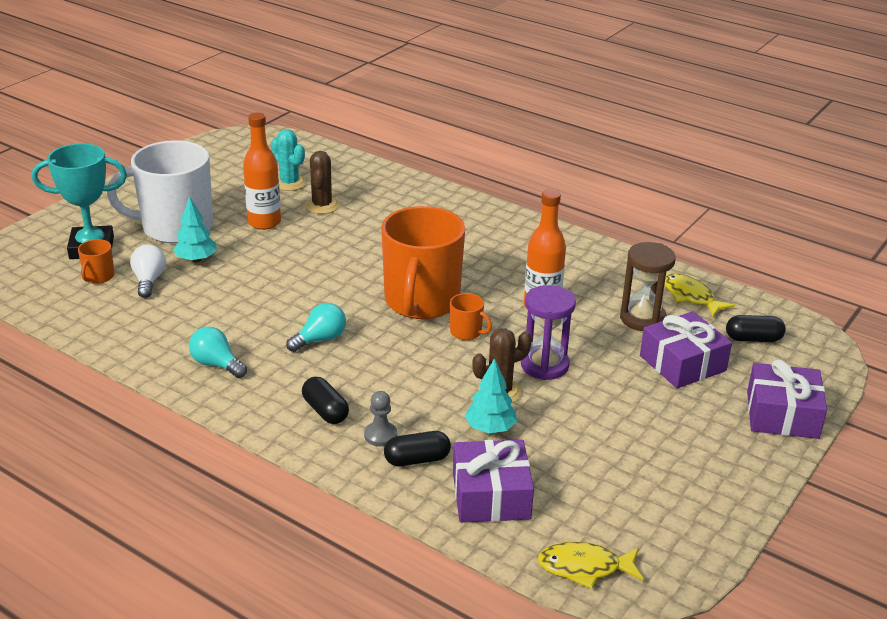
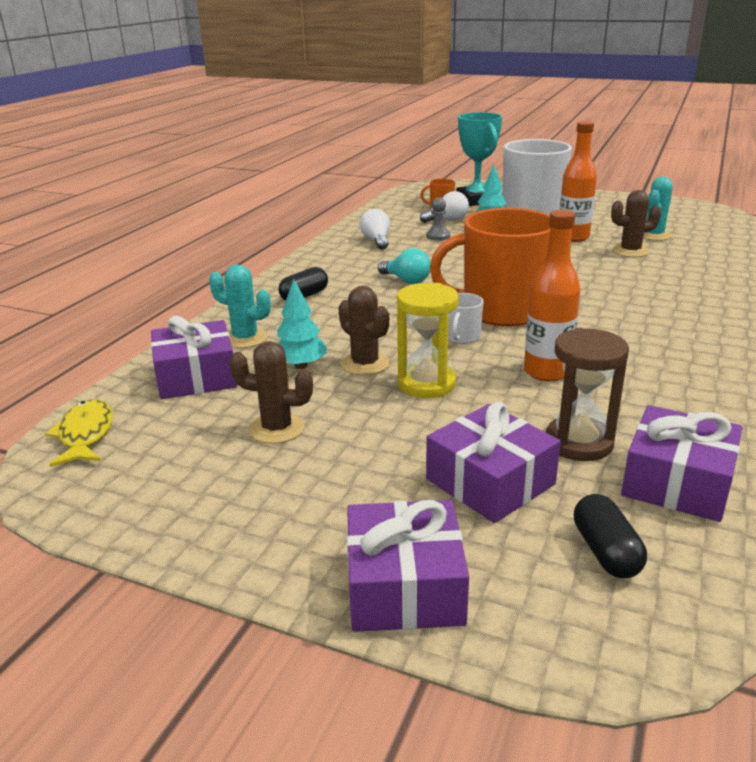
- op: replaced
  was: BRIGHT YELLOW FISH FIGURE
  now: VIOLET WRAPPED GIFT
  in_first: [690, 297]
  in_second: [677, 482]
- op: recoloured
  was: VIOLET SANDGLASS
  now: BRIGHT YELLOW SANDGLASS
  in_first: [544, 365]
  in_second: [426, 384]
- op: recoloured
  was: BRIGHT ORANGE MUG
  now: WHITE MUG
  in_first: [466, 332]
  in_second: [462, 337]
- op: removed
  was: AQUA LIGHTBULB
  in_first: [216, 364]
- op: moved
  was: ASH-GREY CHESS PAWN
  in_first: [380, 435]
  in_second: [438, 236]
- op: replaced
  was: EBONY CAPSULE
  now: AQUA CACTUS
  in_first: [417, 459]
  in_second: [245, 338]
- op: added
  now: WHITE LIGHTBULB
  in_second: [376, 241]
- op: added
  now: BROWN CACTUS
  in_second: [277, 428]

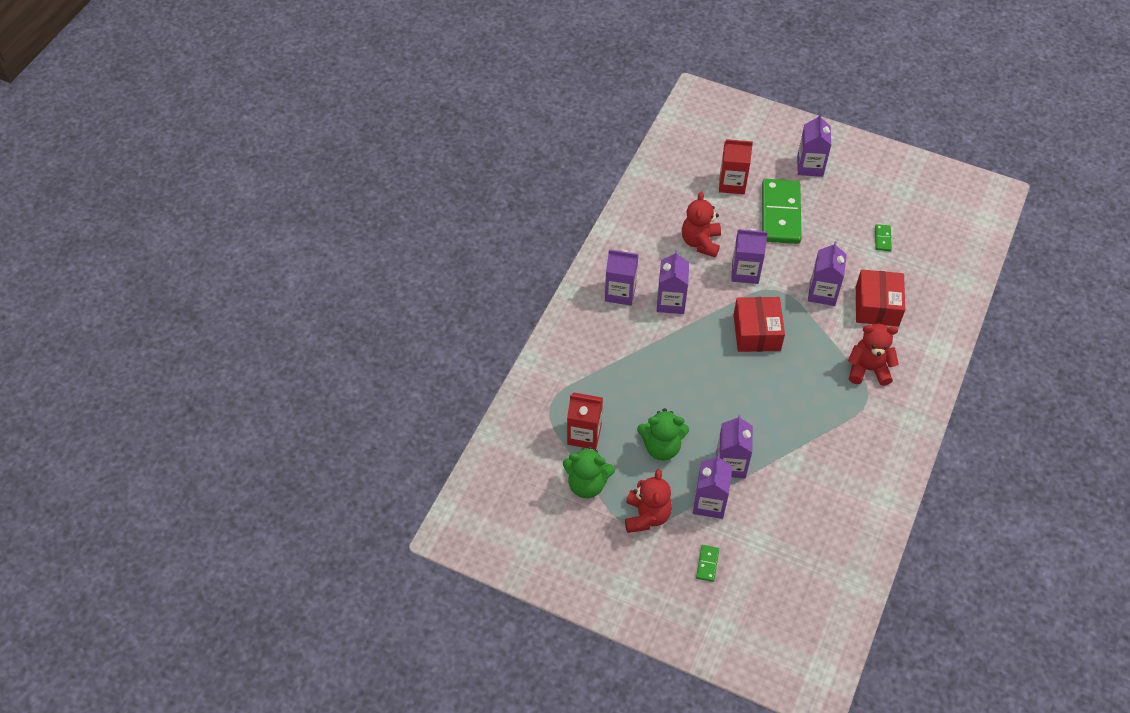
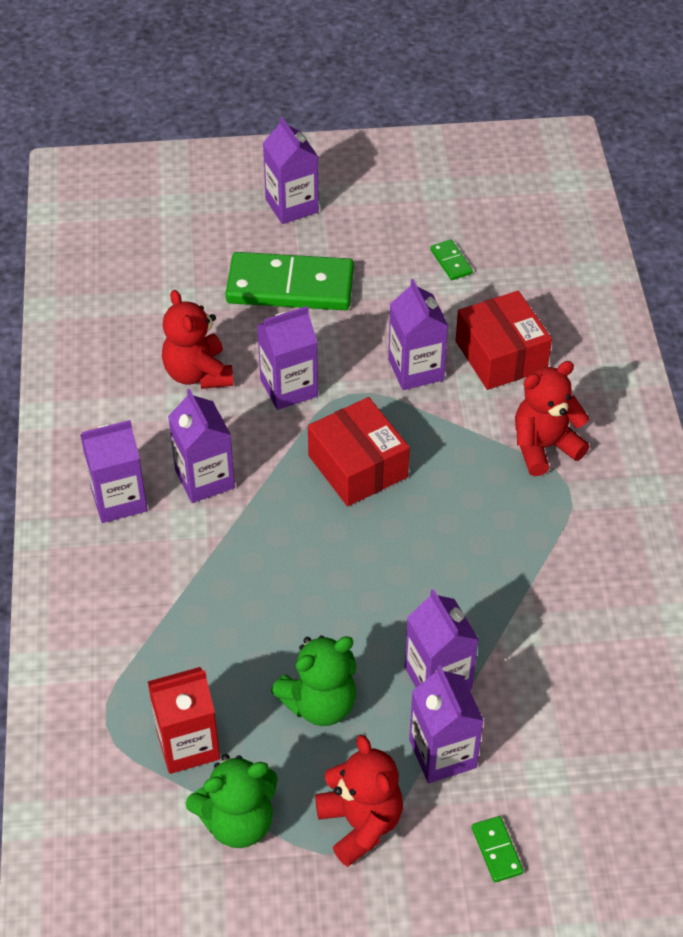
- op: removed
  was: CRIMSON CARTON
  in_first: [732, 183]
- op: turned
  was: GREEN DOMINO PIECE
  in_first: [780, 214]
  in_second: [290, 286]
  clockwise: -60

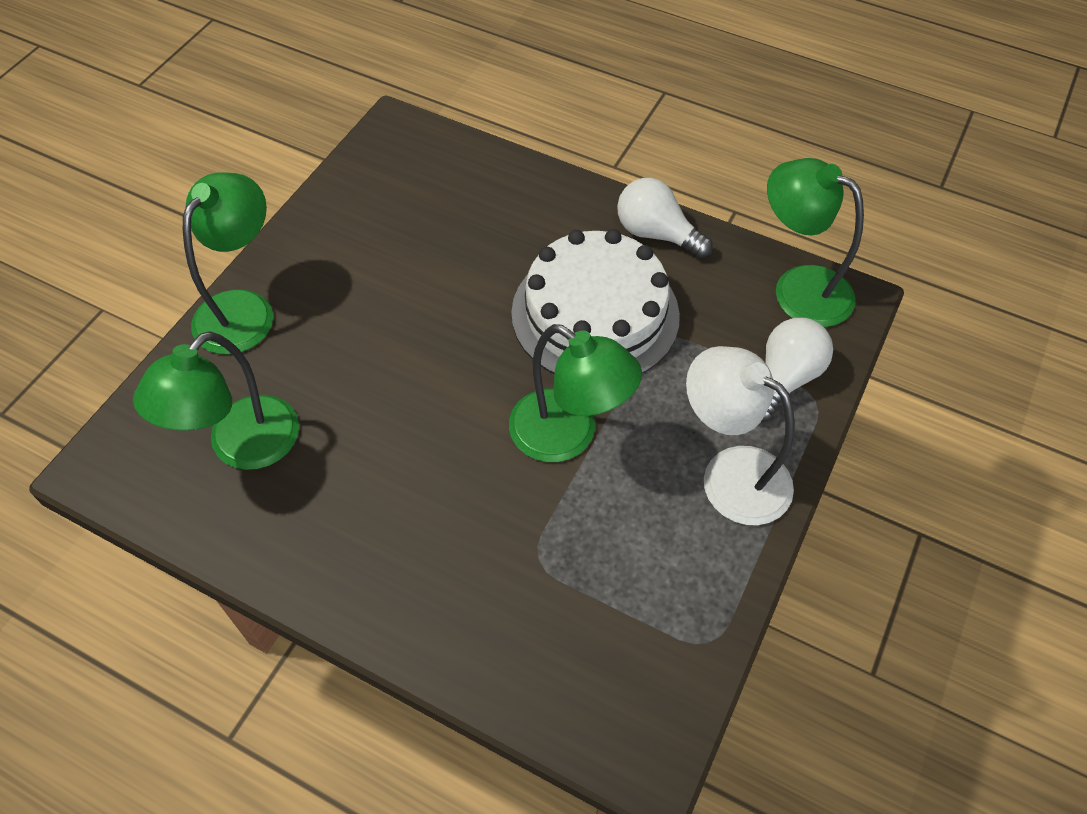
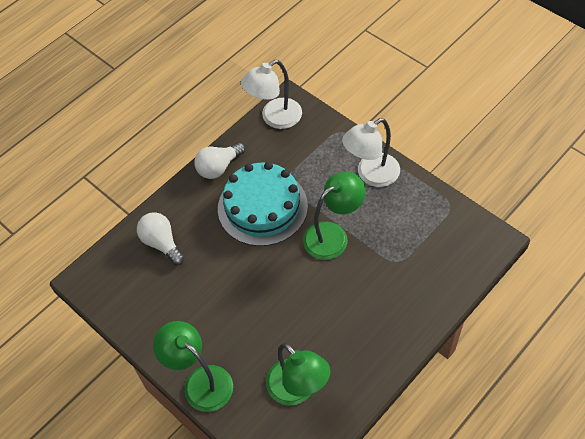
- op: recoloured
  was: GREEN LAMP
  now: WHITE LAMP
  in_first: [798, 288]
  in_second: [274, 118]
- op: recoloured
  was: WHITE LAYER CAKE
  now: AQUA LAYER CAKE
  in_first: [595, 314]
  in_second: [262, 207]
- op: moved
  was: WHITE LIGHTBULB
  in_first: [784, 379]
  in_second: [161, 243]

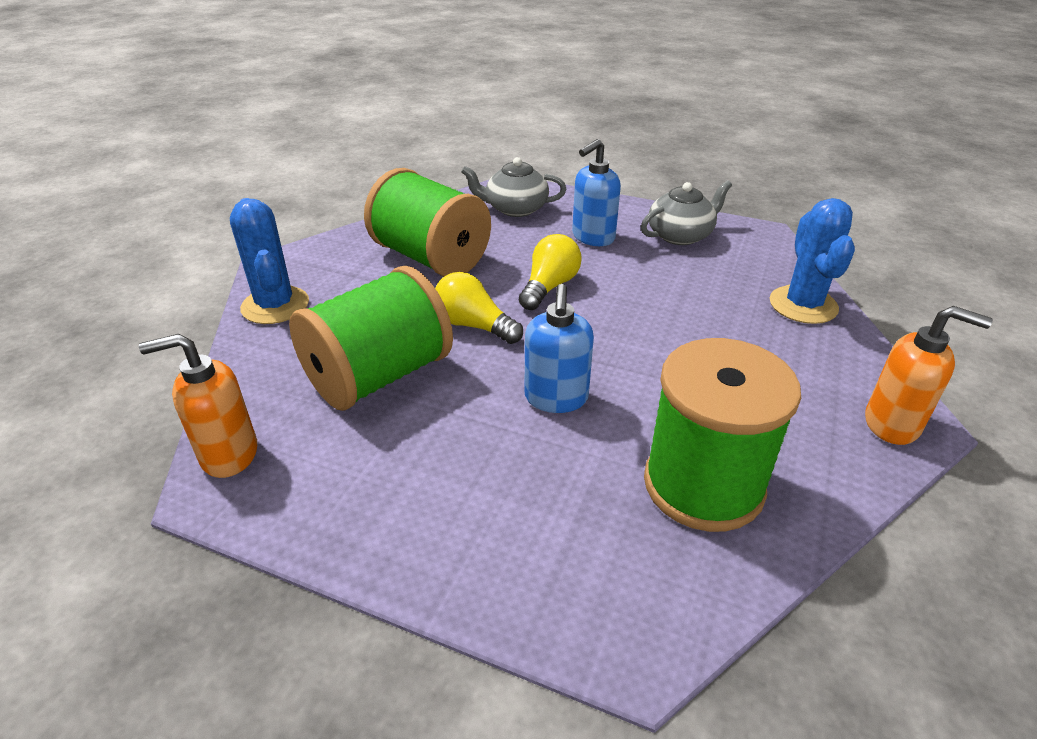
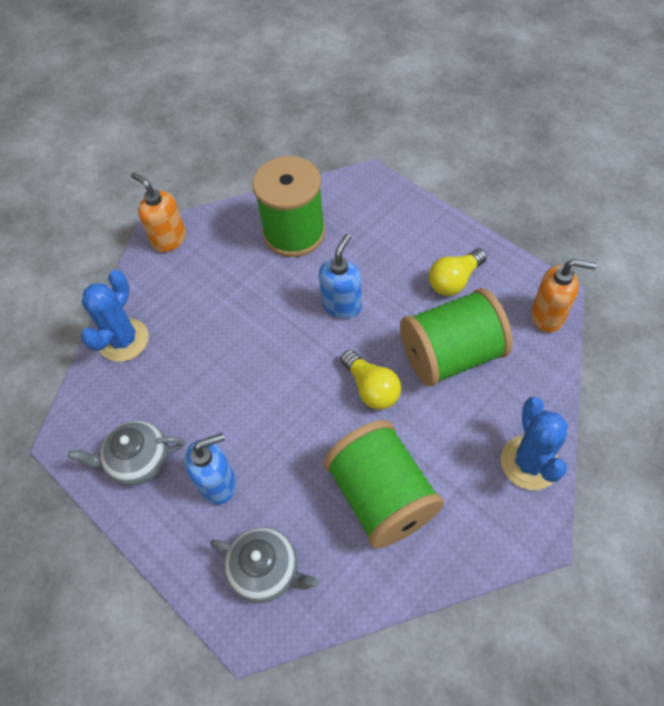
- op: moved
  was: BRIGHT YELLOW LIGHTBULB
  in_first: [549, 287]
  in_second: [454, 280]

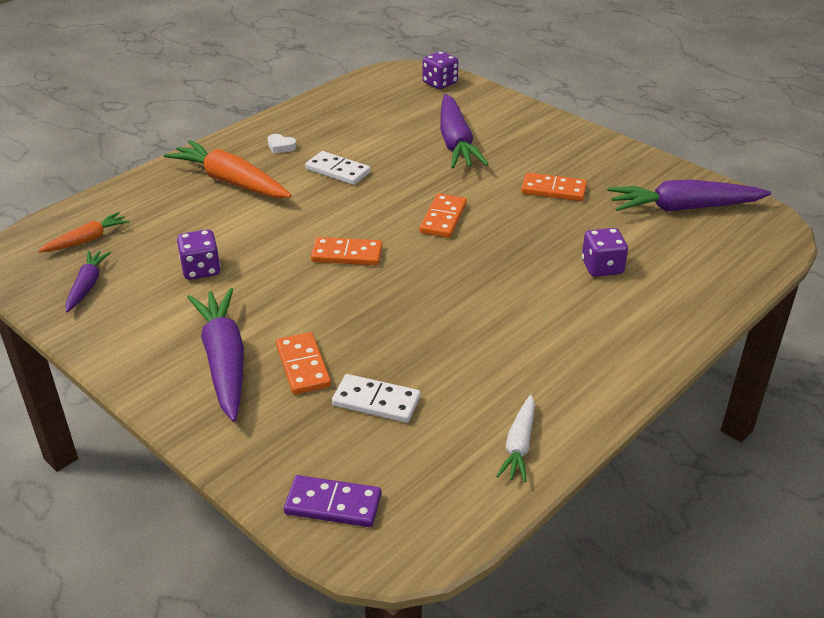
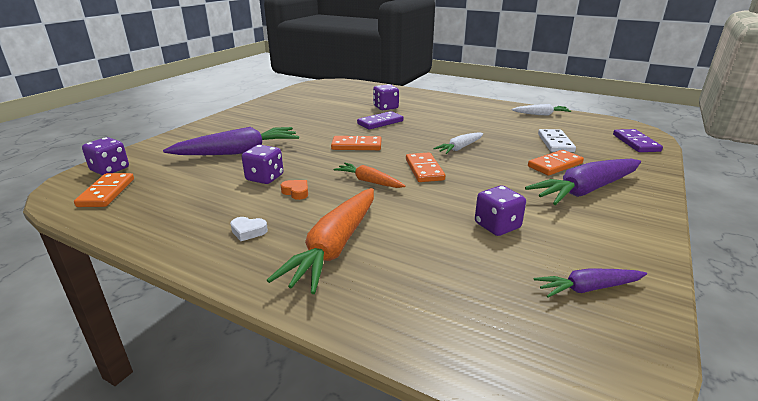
- op: turned
  was: WHITE HEART SHAPE
  in_first: [281, 147]
  in_second: [248, 231]
  clockwise: 90
- op: replaced
  was: WHITE DOMINO PIECE
  now: BRIGHT ORANGE HEART SHAPE
  in_first: [338, 171]
  in_second: [296, 192]
- op: moved
  was: BRIGHT ORANGE DOMINO PIECE
  in_first: [553, 190]
  in_second: [106, 192]
- op: removed
  was: VIOLET ROOT VEGETABLE
  in_first: [683, 208]
- op: moved
  was: BRIGHT ORANGE ROOT VEGETABLE
  in_first: [87, 240]
  in_second: [369, 181]
- op: added
  now: VIOLET DOMINO PIECE
  in_second: [380, 122]
- op: added
  now: WHITE ROOT VEGETABLE
  in_second: [459, 148]
- op: added
  now: VIOLET DICE
  in_second: [265, 178]

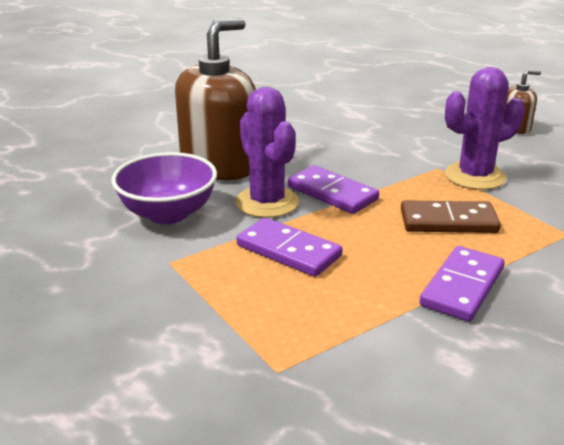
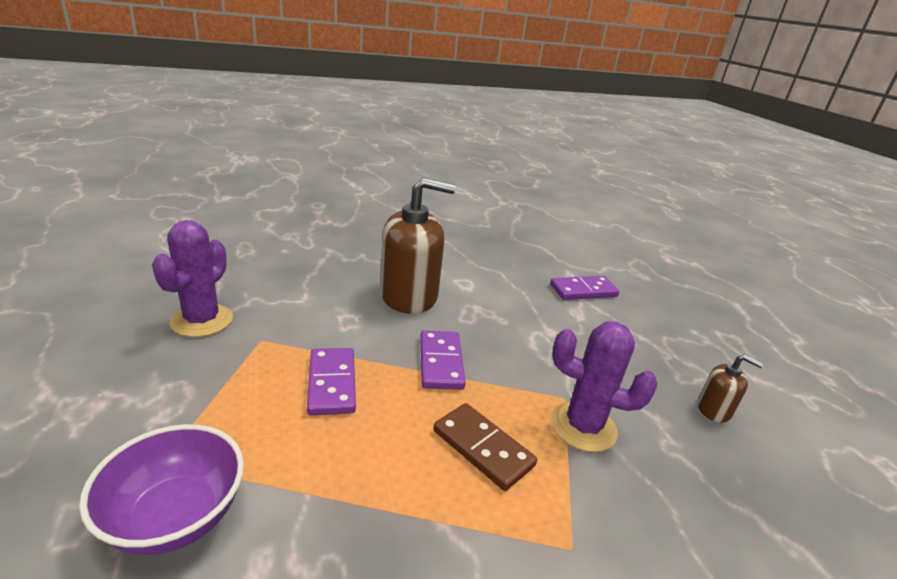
- op: moved
  was: VIOLET CACTUS
  in_first: [267, 202]
  in_second: [202, 321]
- op: moved
  was: VIOLET SERVING BOWL
  in_first: [168, 213]
  in_second: [176, 517]
- op: moved
  was: VIOLET DOMINO PIECE
  in_first: [462, 287]
  in_second: [583, 290]

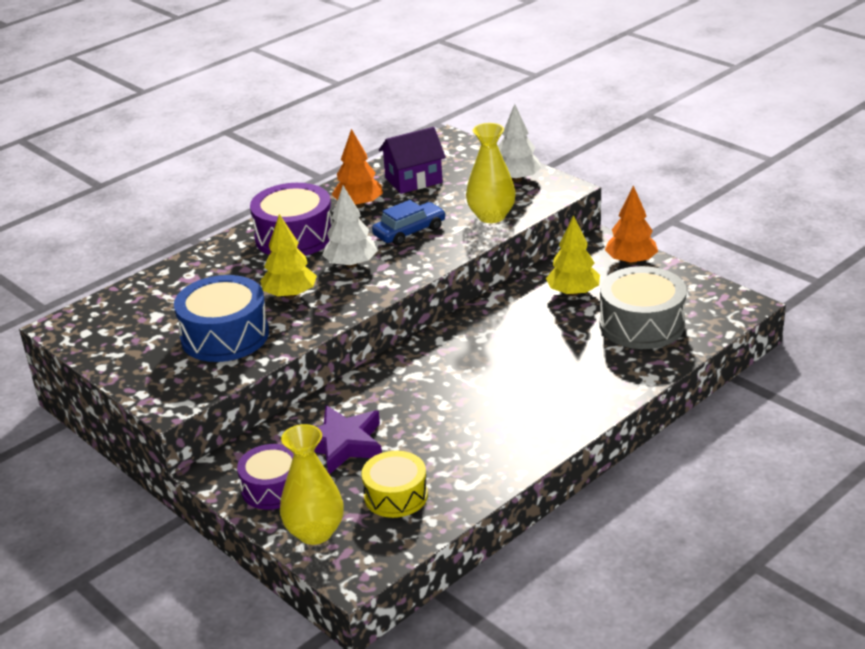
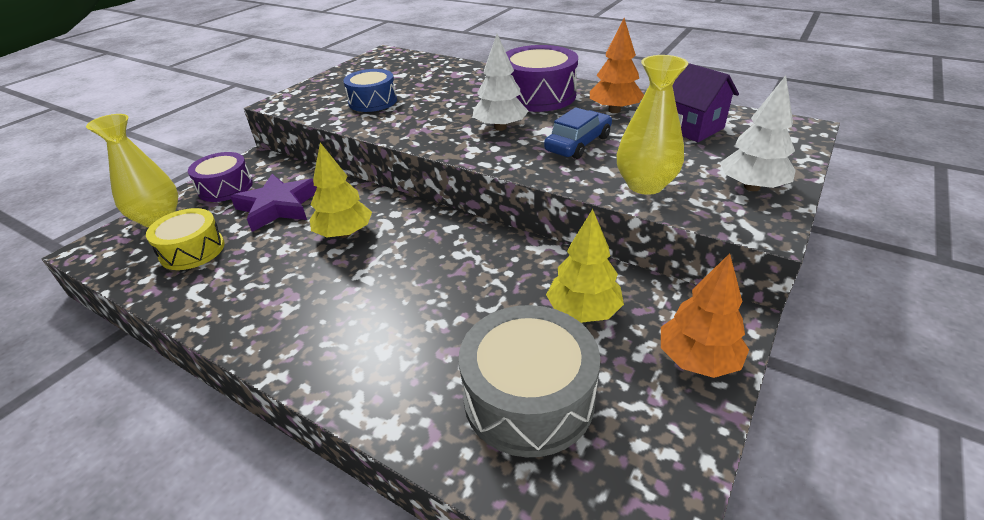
- op: turned
  was: COBALT CAR
  in_first: [409, 232]
  in_second: [578, 144]
  clockwise: -90
- op: moved
  was: BRIGHT YELLOW FIR TREE
  in_first: [290, 295]
  in_second: [344, 233]
- op: resized
  was: COBALT DRUM
  in_first: [225, 336]
  in_second: [373, 101]
  ratio: 0.65

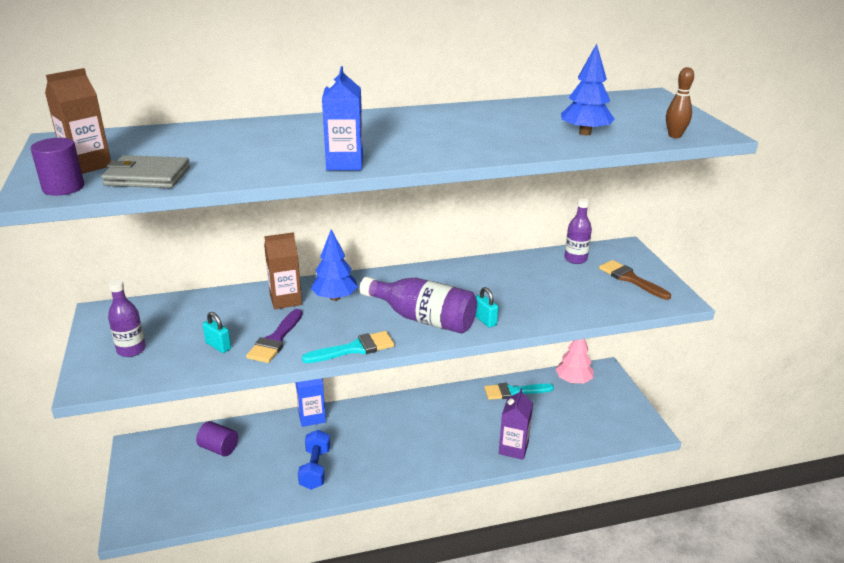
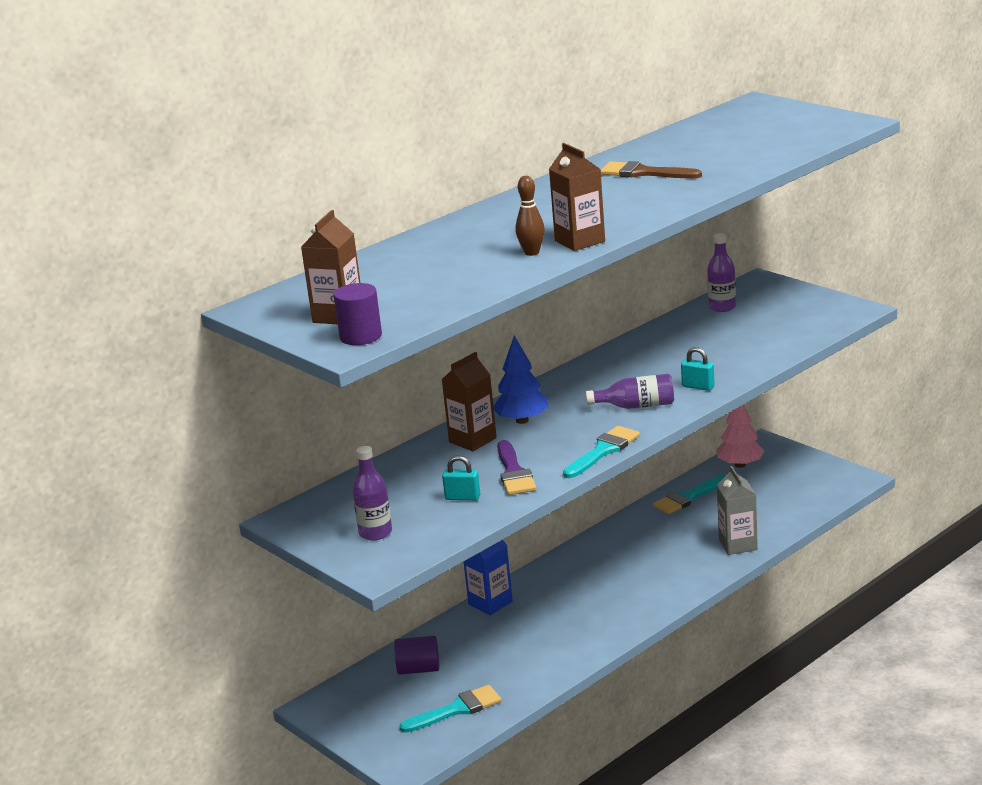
- op: removed
  was: COBALT FIR TREE
  in_first: [585, 133]
- op: recoloured
  was: COBALT CARTON
  now: BROWN CARTON
  in_first: [345, 163]
  in_second: [580, 241]
- op: moved
  was: BROWN BOWLING PIN
  in_first: [674, 136]
  in_second: [532, 252]
- op: removed
  was: ASH-GREY BILLFOLD
  in_first: [147, 176]
- op: moved
  was: BROWN BRUSH
  in_first: [630, 279]
  in_second: [644, 173]
- op: resized
  was: VIOLET BOTTLE
  in_first: [423, 318]
  in_second: [636, 406]
  ratio: 0.62
- op: recoloured
  was: VIOLET CARTON
  now: ASH-GREY CARTON
  in_first: [513, 448]
  in_second: [738, 545]
- op: removed
  was: COBALT FREE WEIGHT
  in_first: [315, 468]
- op: added
  now: AQUA BRUSH
  in_second: [456, 710]

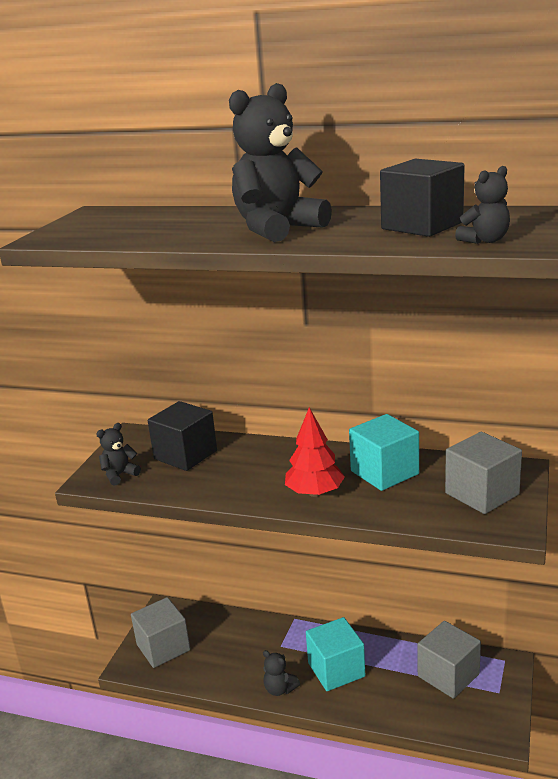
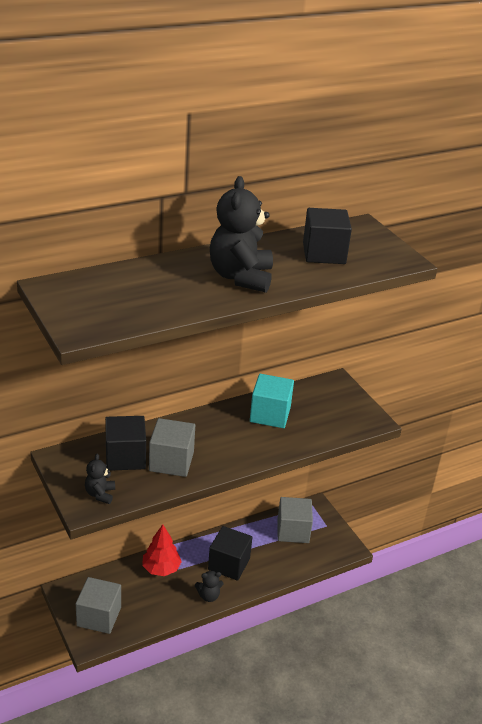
- op: removed
  was: EBONY TEDDY BEAR
  in_first: [485, 240]
- op: moved
  was: CRIMSON FIR TREE
  in_first: [315, 493]
  in_second: [161, 568]
- op: moved
  was: ASH-GREY BLOCK
  in_first: [482, 494]
  in_second: [171, 461]
- op: recoloured
  was: AQUA BLOCK
  now: EBONY BLOCK
  in_first: [336, 670]
  in_second: [229, 564]

